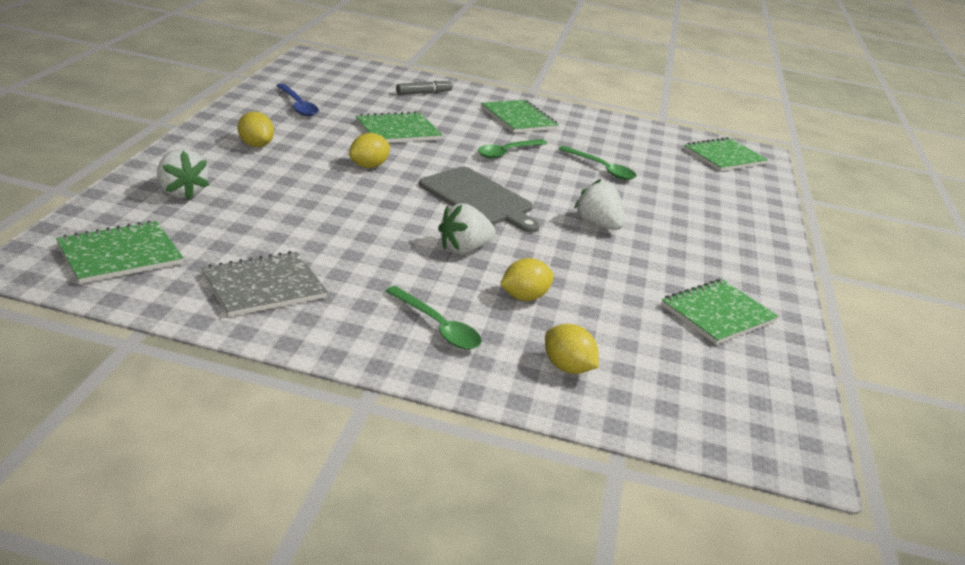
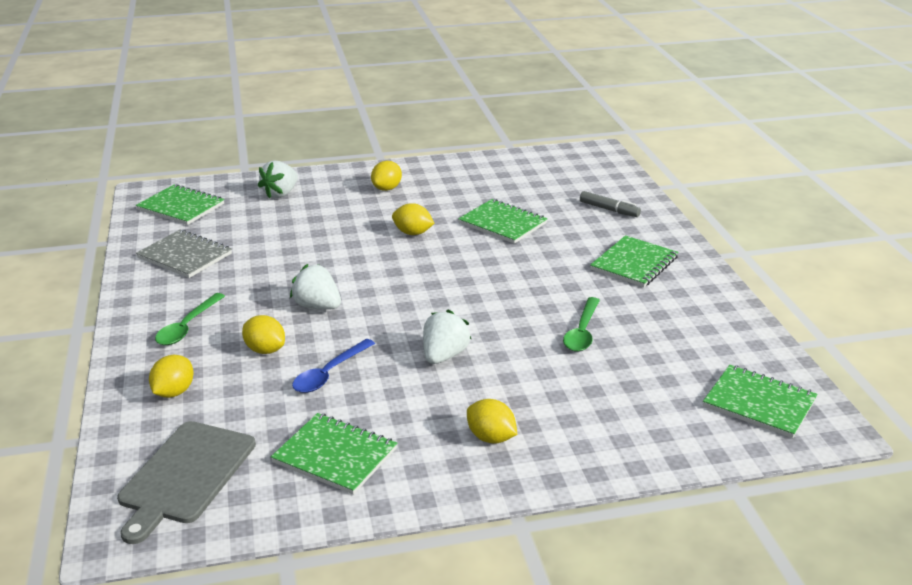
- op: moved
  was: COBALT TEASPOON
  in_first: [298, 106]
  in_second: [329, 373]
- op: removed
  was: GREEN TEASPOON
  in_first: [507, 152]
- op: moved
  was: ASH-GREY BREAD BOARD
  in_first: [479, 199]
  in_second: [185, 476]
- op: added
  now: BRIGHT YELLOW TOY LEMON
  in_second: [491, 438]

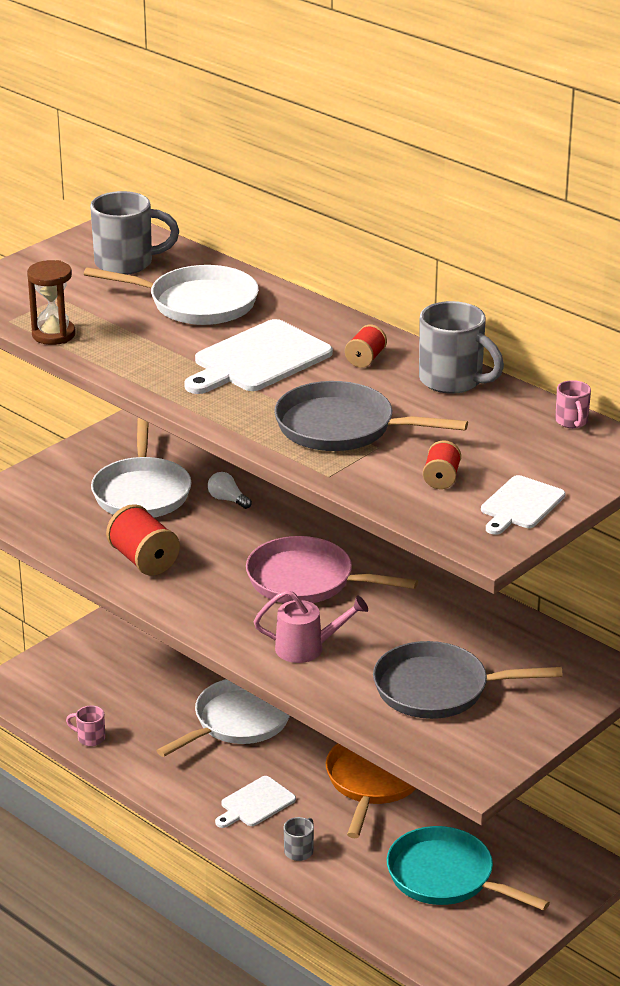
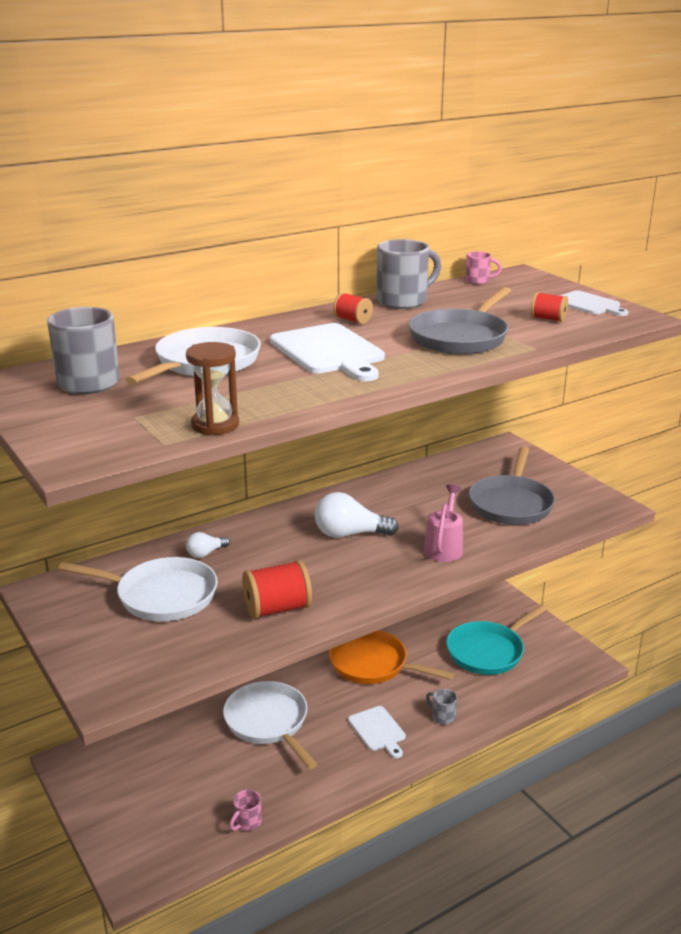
- op: replaced
  was: ROSE-PINK FRYING PAN
  now: WHITE LIGHTBULB
  in_first: [306, 580]
  in_second: [350, 534]

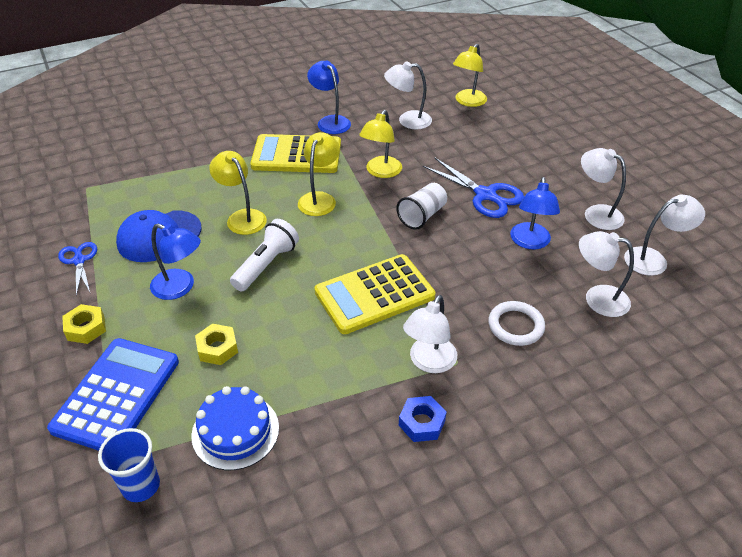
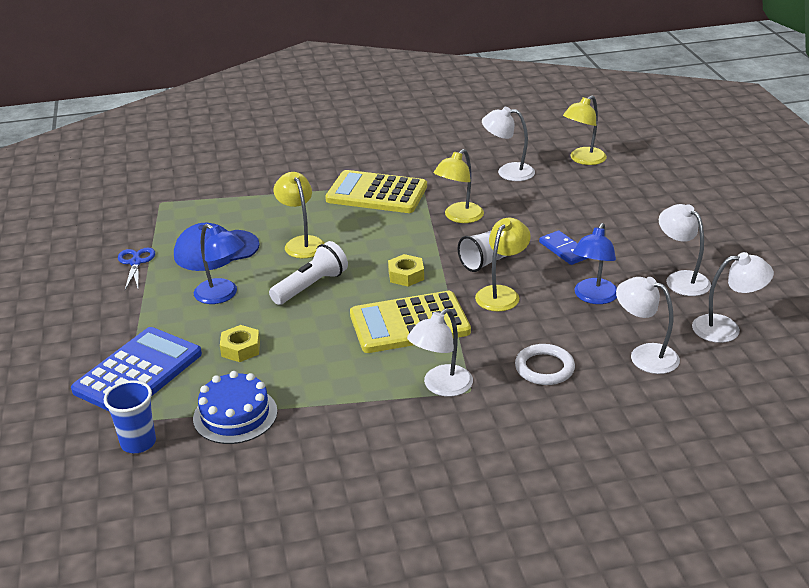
- op: removed
  was: COBALT LAMP
  in_first: [330, 121]
- op: moved
  was: BRIGHT YELLOW LAMP
  in_first: [319, 199]
  in_second: [501, 293]
- op: replaced
  was: COBALT SCISSORS
  now: COBALT DOMINO PIECE
  in_first: [486, 195]
  in_second: [564, 250]
- op: moved
  was: BRIGHT YELLOW HEXAGON NUT
  in_first: [86, 328]
  in_second: [406, 275]
- op: removed
  was: COBALT HEXAGON NUT
  in_first: [422, 423]

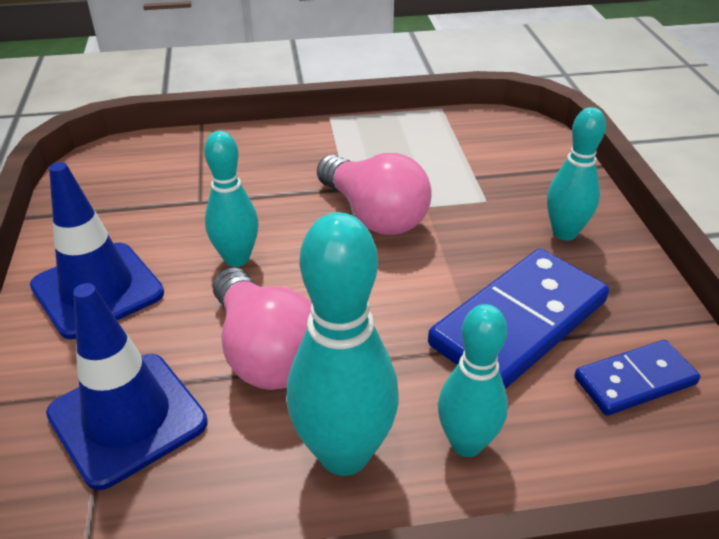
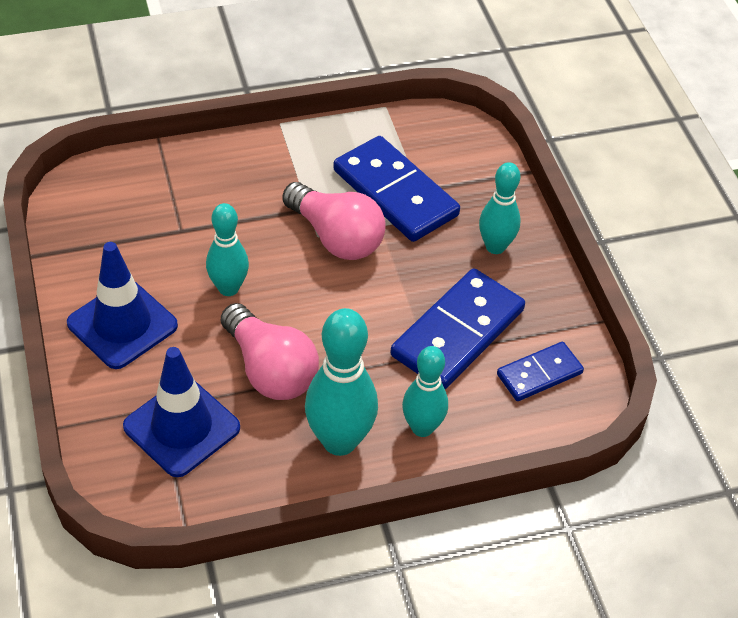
- op: added
  now: COBALT DOMINO PIECE
  in_second: [395, 193]

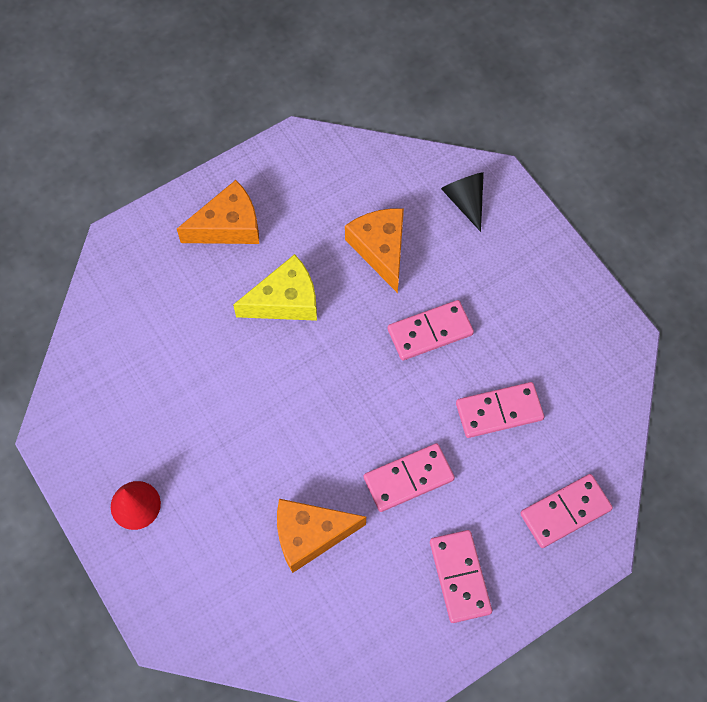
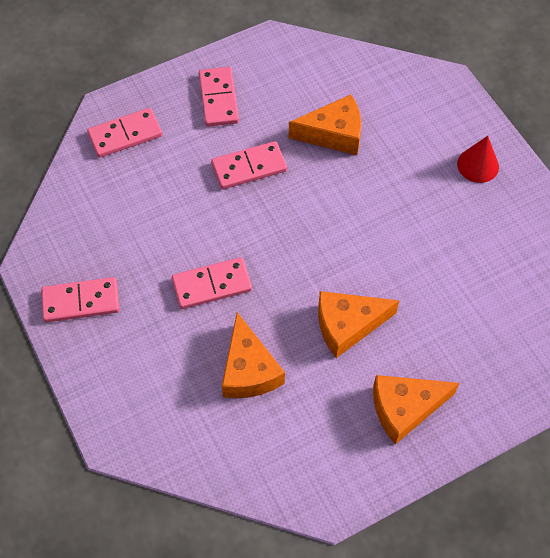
- op: removed
  was: EBONY CONE SHAPE
  in_first: [465, 201]
- op: recoloured
  was: BRIGHT YELLOW CHEESE WEDGE
  now: BRIGHT ORANGE CHEESE WEDGE
  in_first: [285, 300]
  in_second: [347, 325]
- op: moved
  was: ROSE-PINK DOMINO PIECE
  in_first: [499, 411]
  in_second: [81, 301]

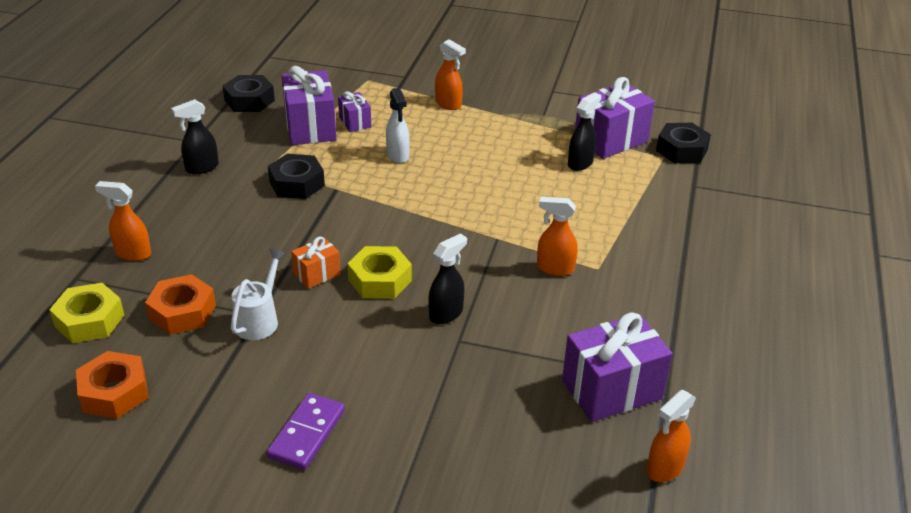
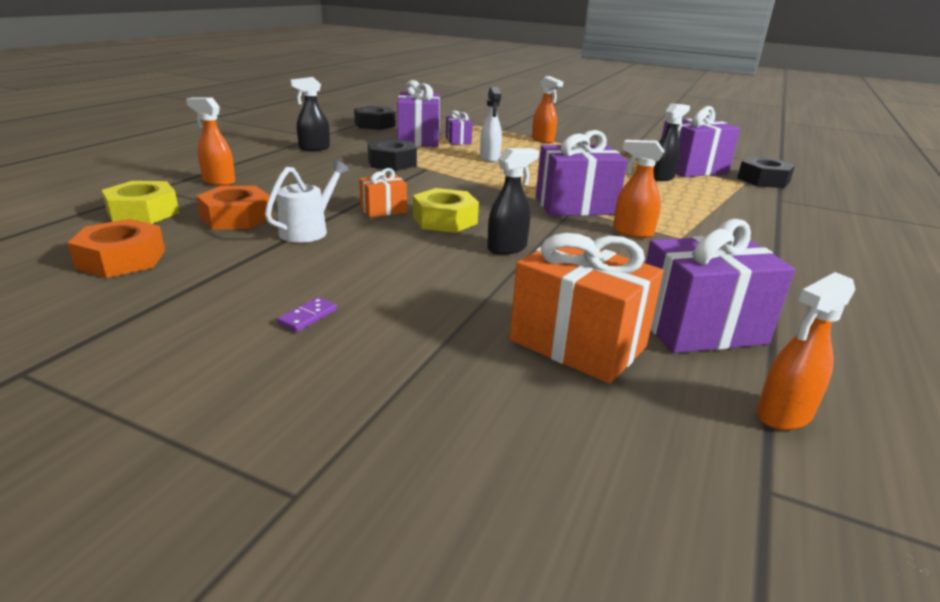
- op: resized
  was: VIOLET DOMINO PIECE
  in_first: [307, 434]
  in_second: [308, 317]
  ratio: 0.52
- op: added
  now: VIOLET WRAPPED GIFT
  in_second: [575, 206]
- op: added
  now: BRIGHT ORANGE WRAPPED GIFT
  in_second: [577, 344]

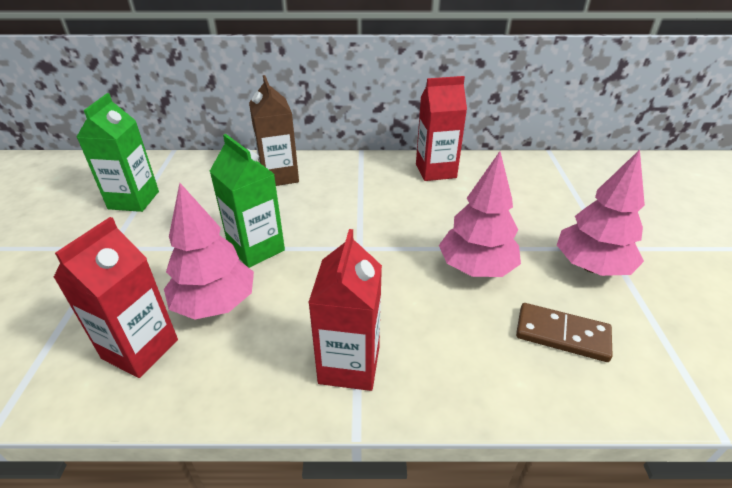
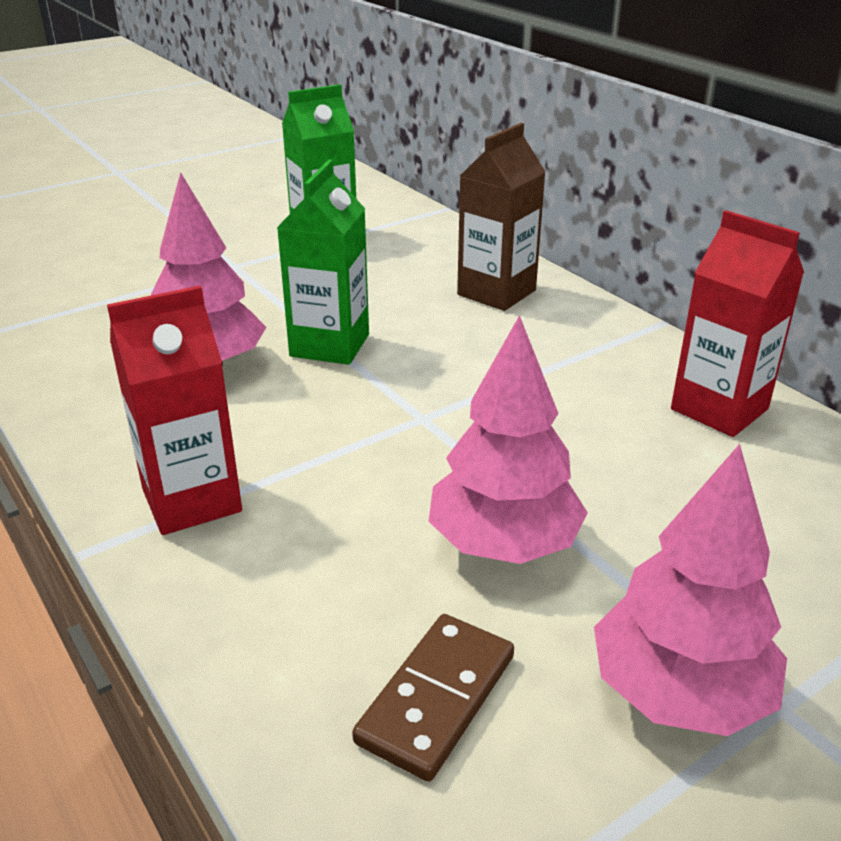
- op: removed
  was: CRIMSON CARTON
  in_first: [140, 349]
- op: turned
  was: BROWN DOMINO PIECE
  in_first: [562, 334]
  in_second: [437, 699]
  clockwise: 45

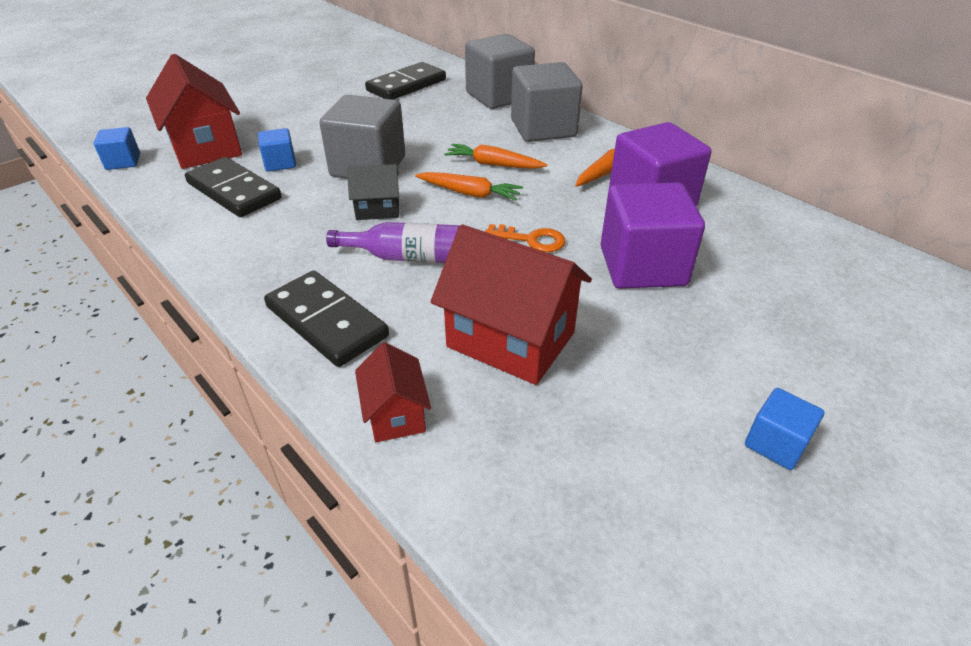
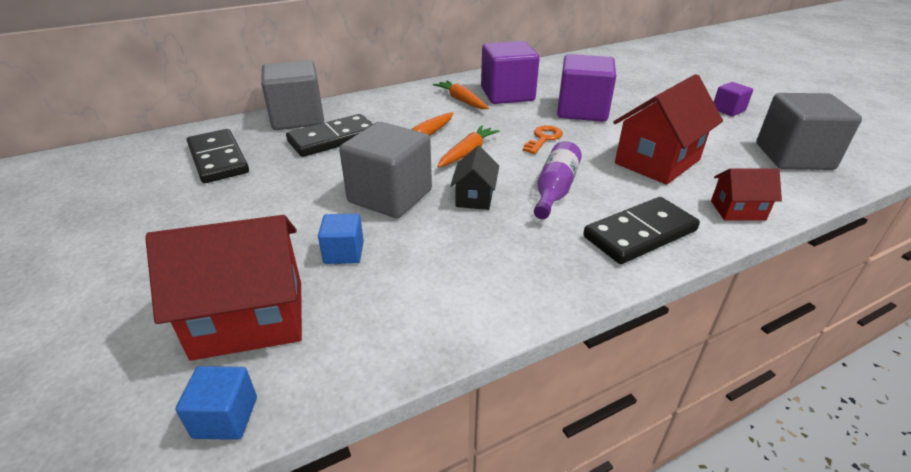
- op: moved
  was: ASH-GREY BLOCK
  in_first: [543, 128]
  in_second: [793, 156]
- op: moved
  was: EBONY DOMINO PIECE
  in_first: [234, 191]
  in_second: [333, 139]
- op: recoloured
  was: COBALT BLOCK
  now: VIOLET BLOCK
  in_first: [775, 443]
  in_second: [728, 110]

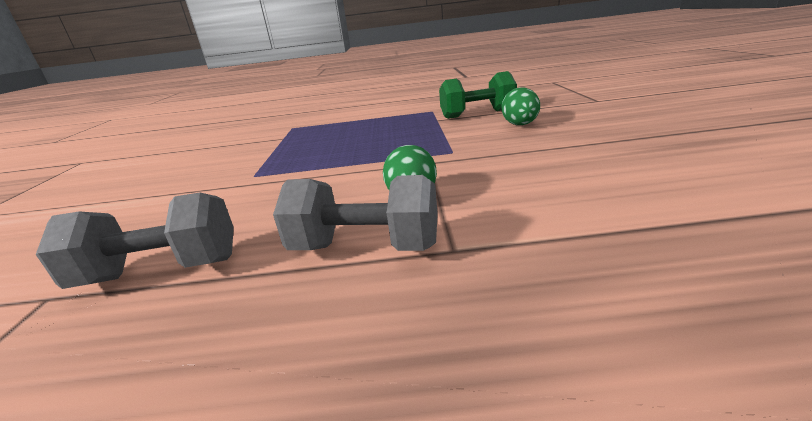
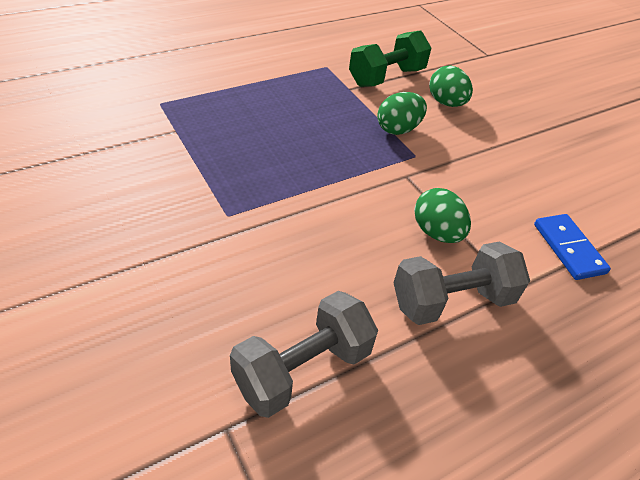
- op: added
  now: GREEN EGG SHAPE
  in_second: [398, 129]
- op: added
  now: COBALT DOMINO PIECE
  in_second: [568, 248]

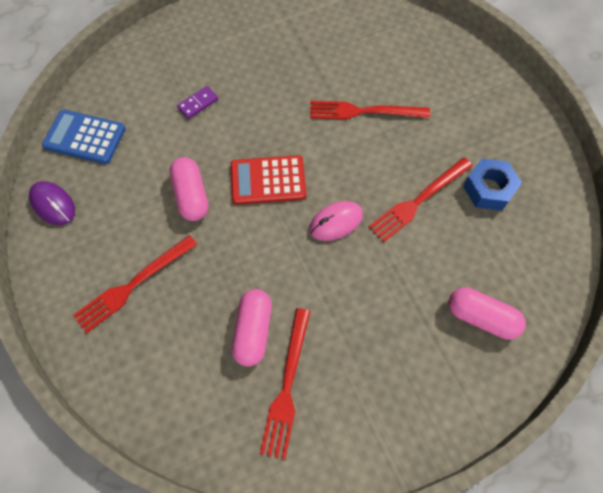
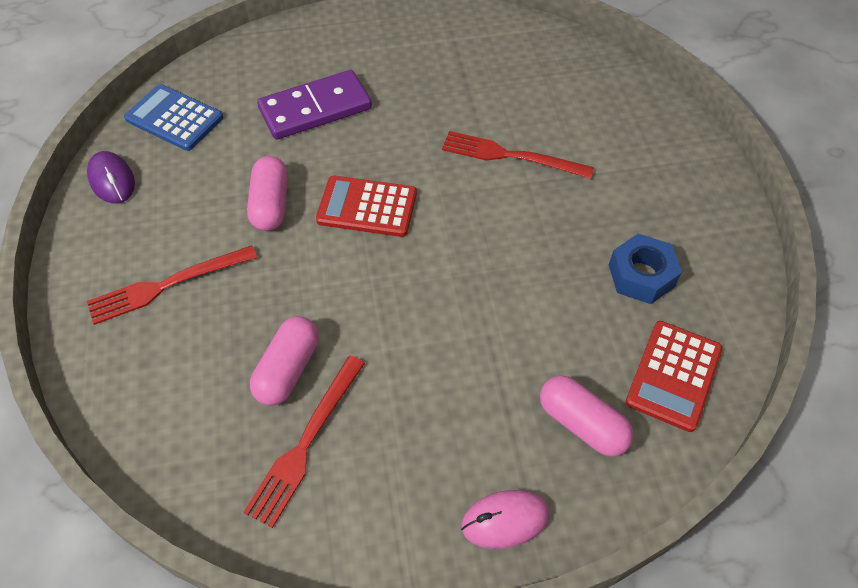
- op: resized
  was: VIOLET DOMINO PIECE
  in_first: [198, 103]
  in_second: [315, 109]
  ratio: 2.24
- op: removed
  was: CRIMSON TABLE FORK
  in_first: [418, 200]
- op: moved
  was: ROSE-PINK MOUSE
  in_first: [336, 222]
  in_second: [505, 520]
- op: added
  now: CRIMSON POCKET CALCULATOR
  in_second: [674, 375]

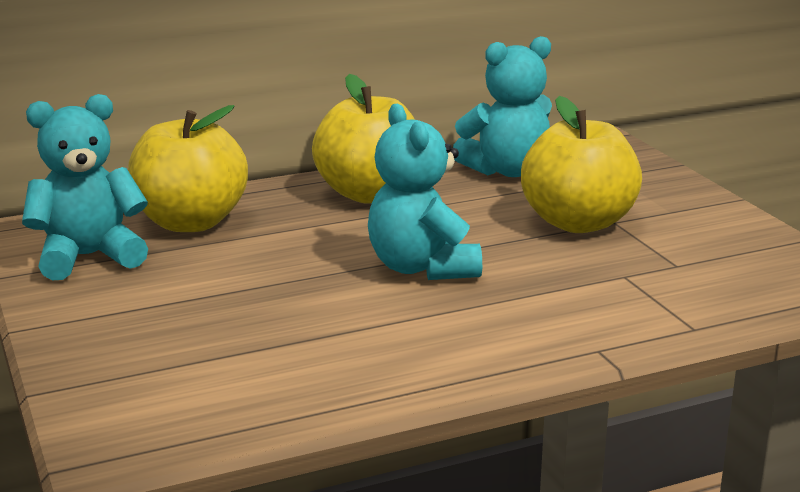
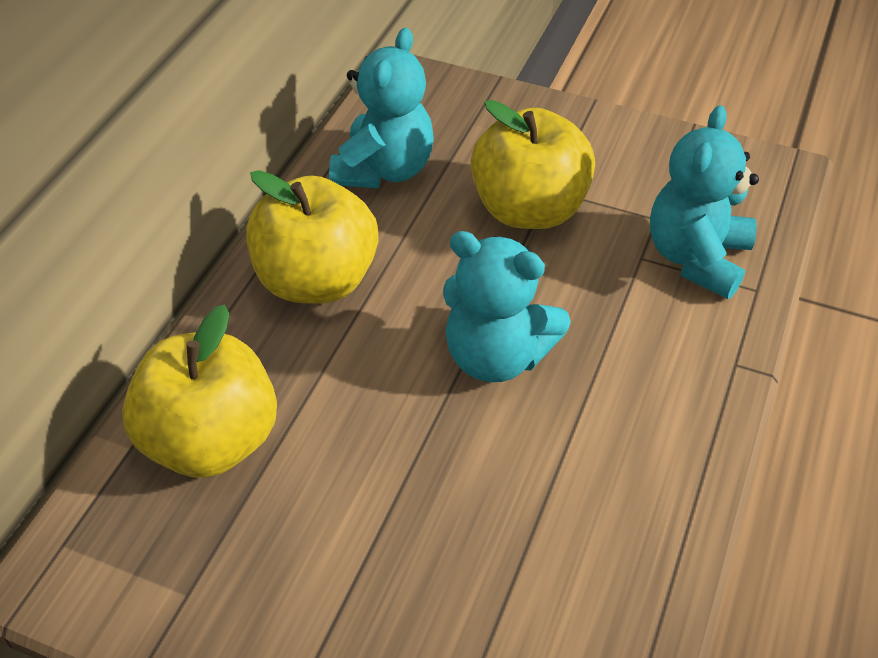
- op: moved
  was: AQUA TEDDY BEAR
  in_first: [88, 257]
  in_second: [696, 258]

